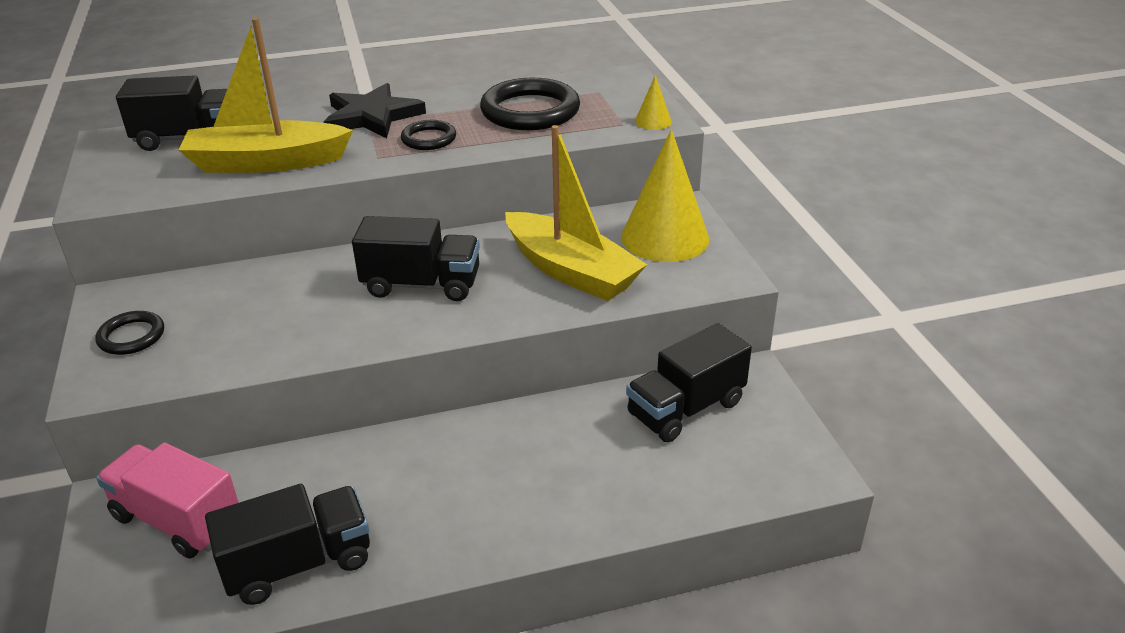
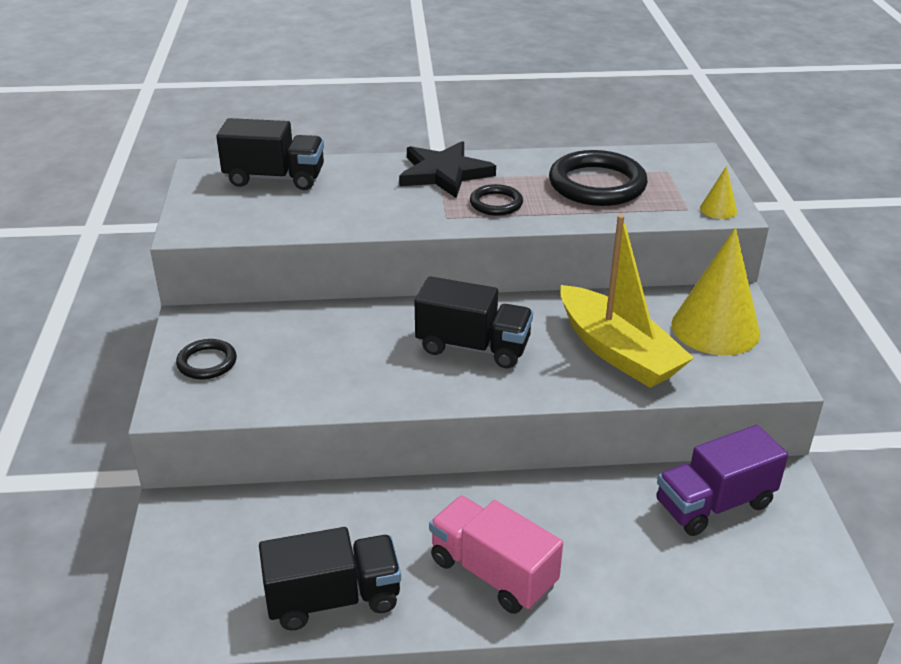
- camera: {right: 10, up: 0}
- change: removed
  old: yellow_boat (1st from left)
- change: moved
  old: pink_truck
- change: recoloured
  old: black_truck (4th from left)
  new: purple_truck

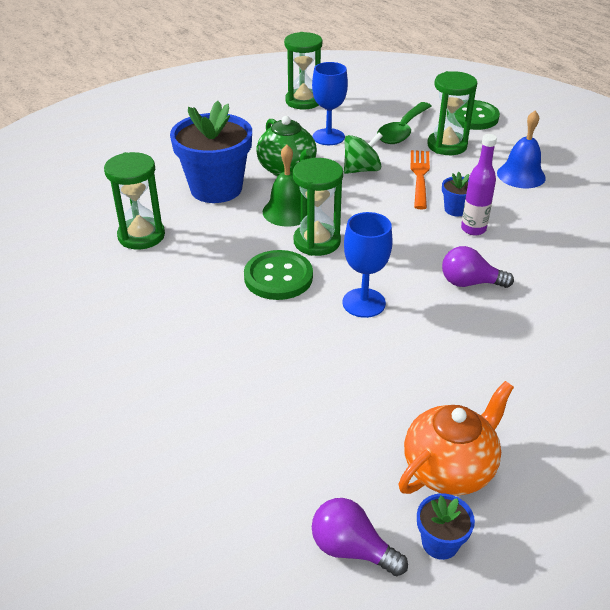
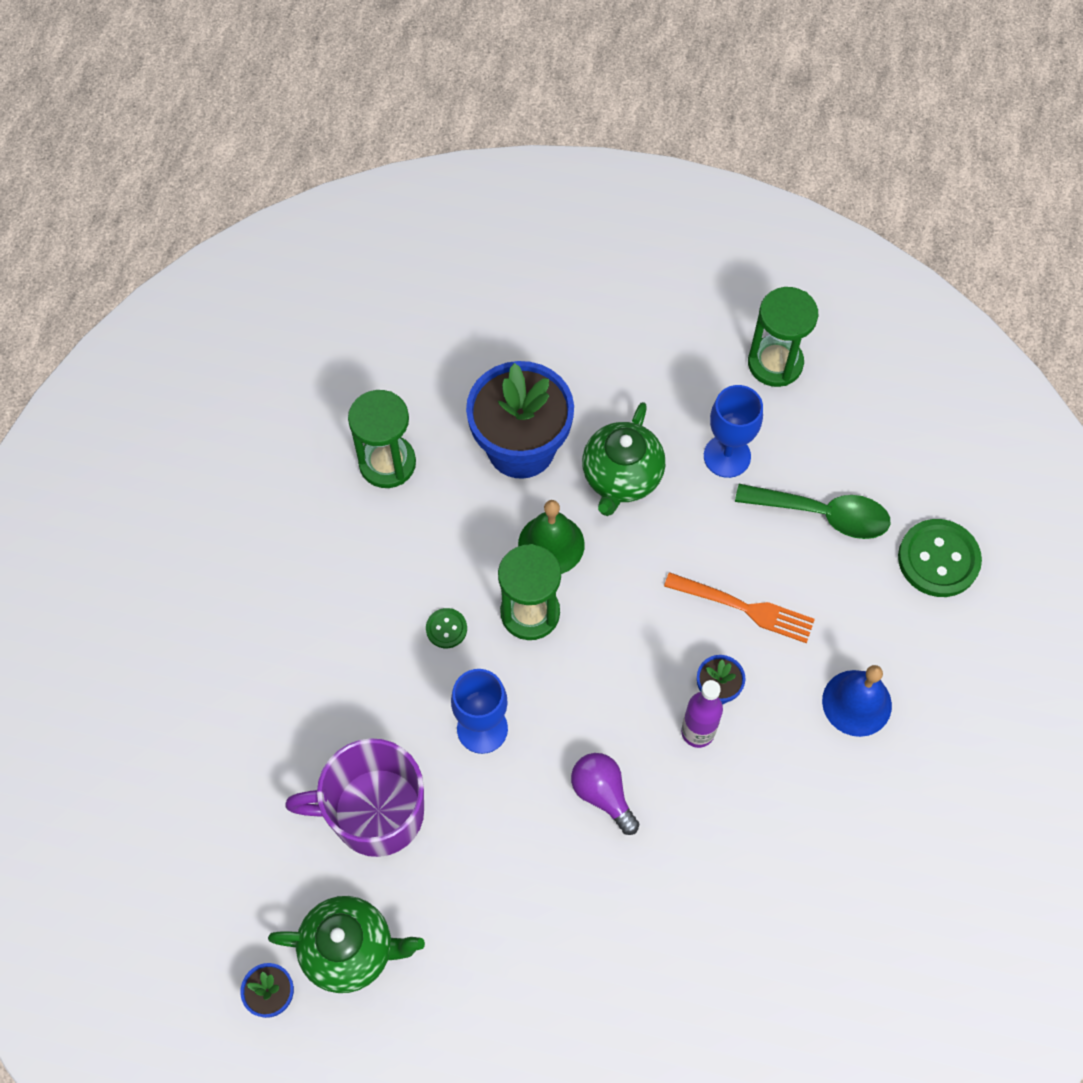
- camera: {right: 45, up: 25}
- change: removed
  old: purple_light_bulb (1st from left)
- change: removed
  old: green_spinning_top
- change: removed
  old: green_hourglass (4th from left)
- change: added
  new: purple_mug
- change: recoloured
  old: orange_teapot
  new: green_teapot (1st from left)
- change: turned
  old: green_spoon
  degrees: -150
- change: turned
  old: orange_fork
  degrees: 60
- change: resized
  old: green_button (1st from left)
  factor: 0.5

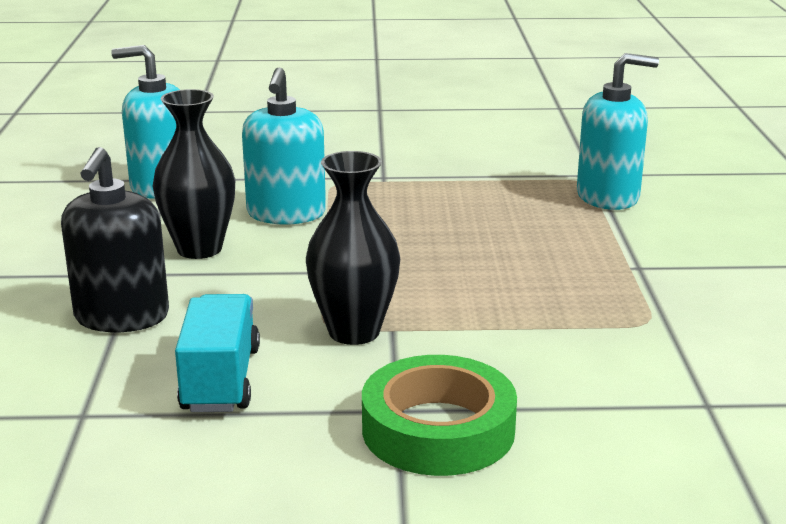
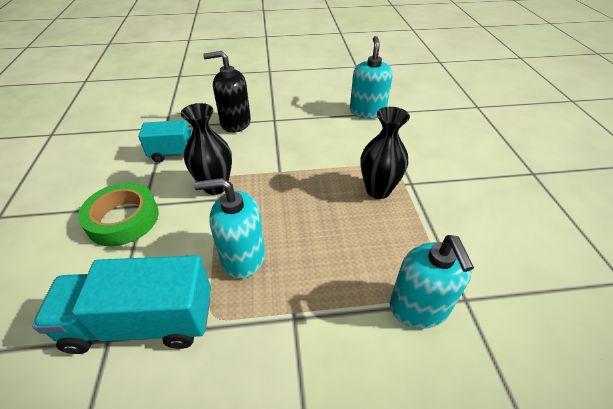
- camera: {right: 85, up: 20}
- change: added
  new: turquoise_truck (1st from left)
- change: moved
  old: black_vase (1st from left in the first image)
  new: black_vase (2nd from left)
- change: moved
  old: turquoise_soap_dispenser (2nd from left in the first image)
  new: turquoise_soap_dispenser (1st from left)

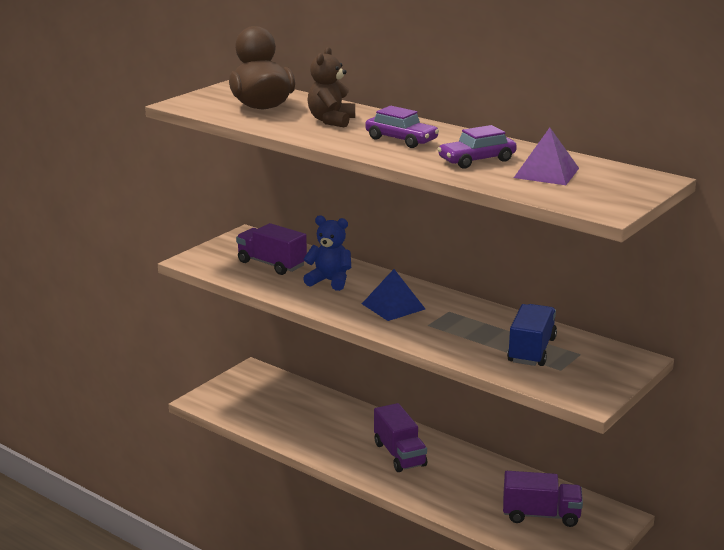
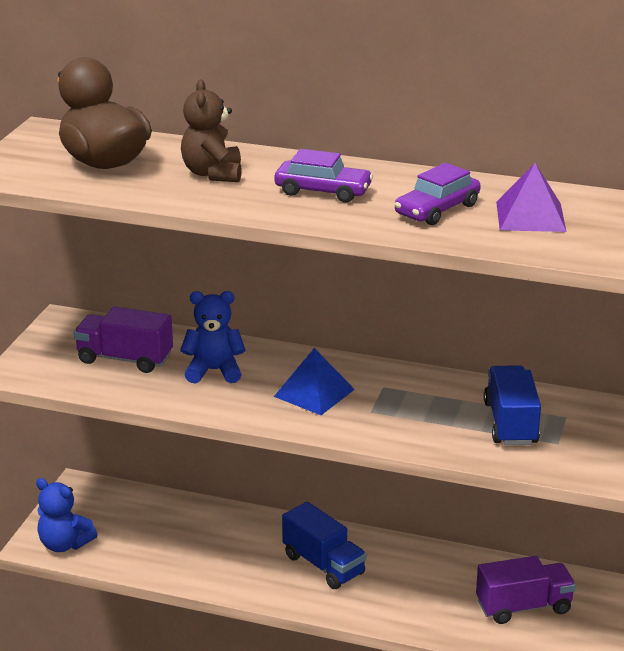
- camera: {right: -20, up: 5}
- change: added
  new: blue_teddy_bear (1st from left)
- change: recoloured
  old: purple_truck (2nd from left)
  new: blue_truck (1st from left)

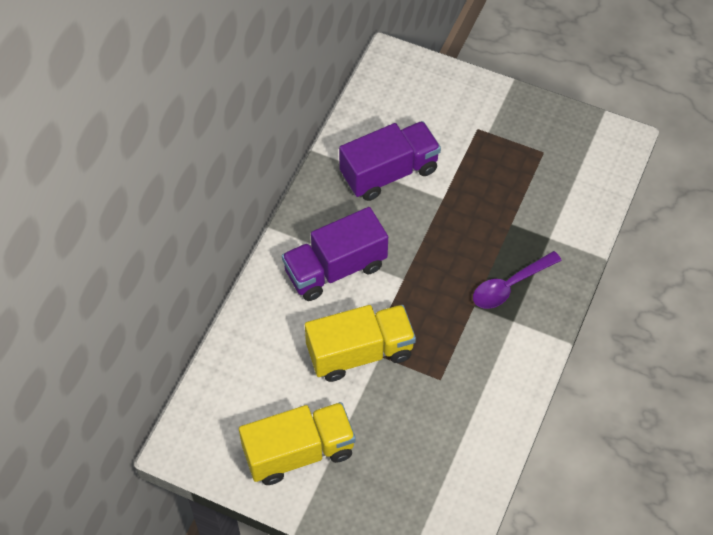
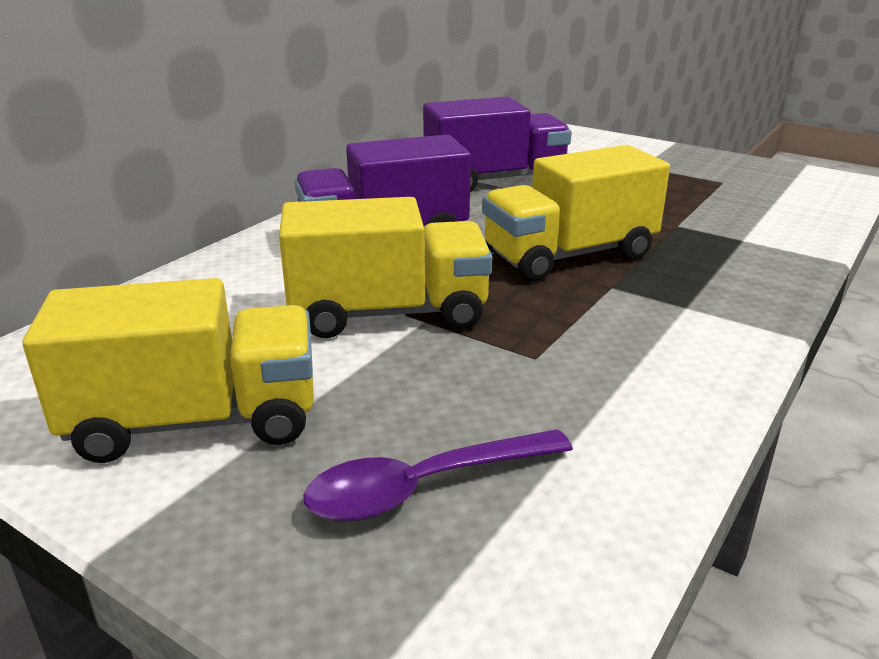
- camera: {right: 10, up: -30}
- change: added
  new: yellow_truck (3rd from left)
- change: moved
  old: purple_spoon

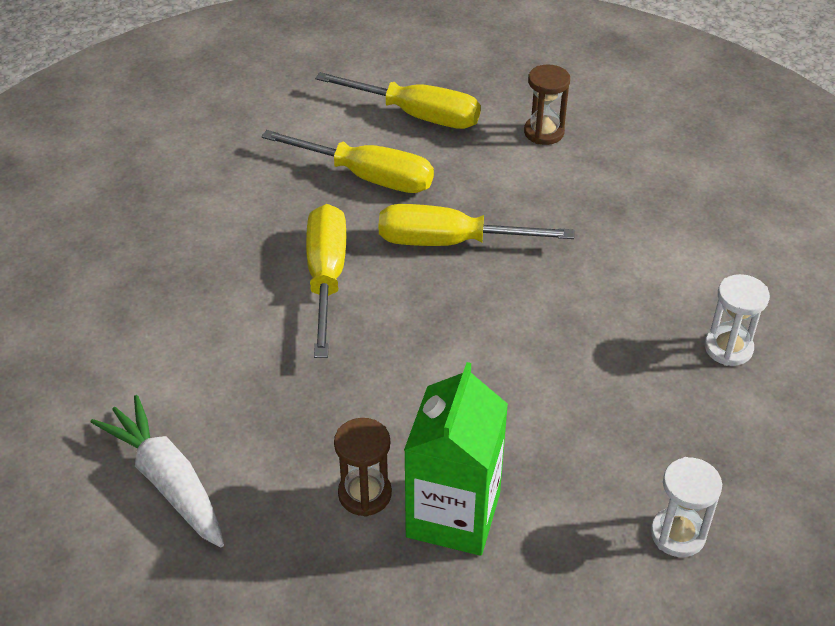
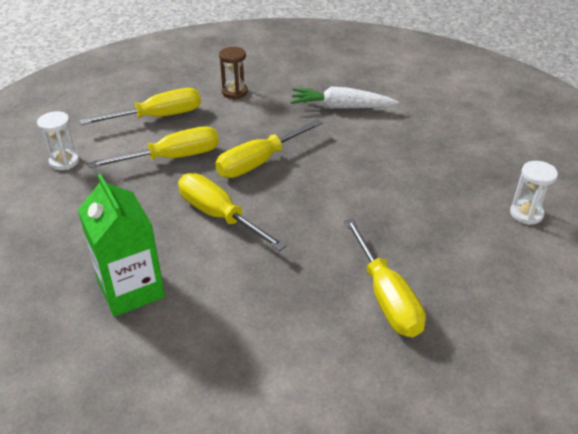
- camera: {right: -45, up: -5}
- change: moved
  old: white_carrot
- change: moved
  old: green_carton
- change: moved
  old: white_hourglass (2nd from left in the first image)
  new: white_hourglass (1st from left)
- change: replaced
  old: brown_hourglass (1st from left)
  new: yellow_screwdriver (5th from left)

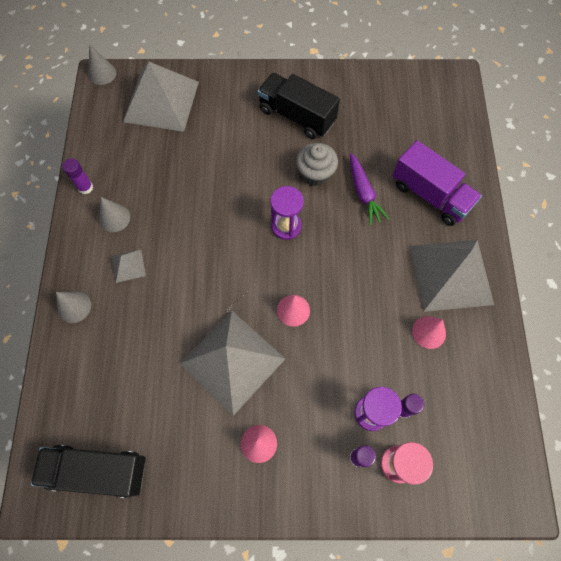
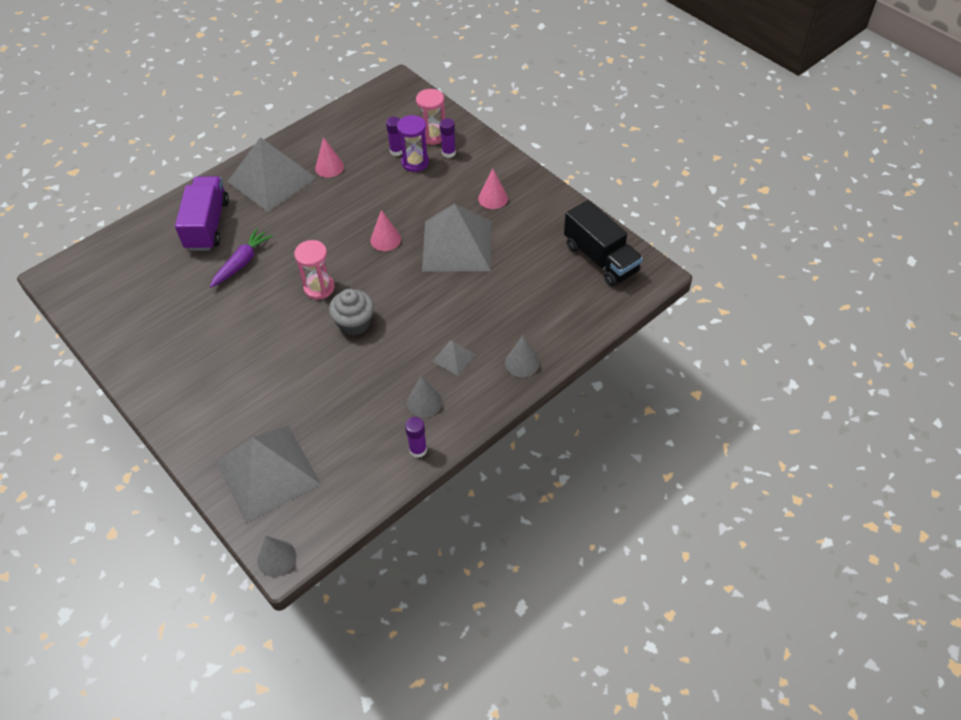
- camera: {right: -130, up: -15}
- change: removed
  old: black_truck (2nd from left)
- change: moved
  old: grey_cupcake
- change: recoloured
  old: purple_hourglass (1st from left)
  new: pink_hourglass (1st from left)

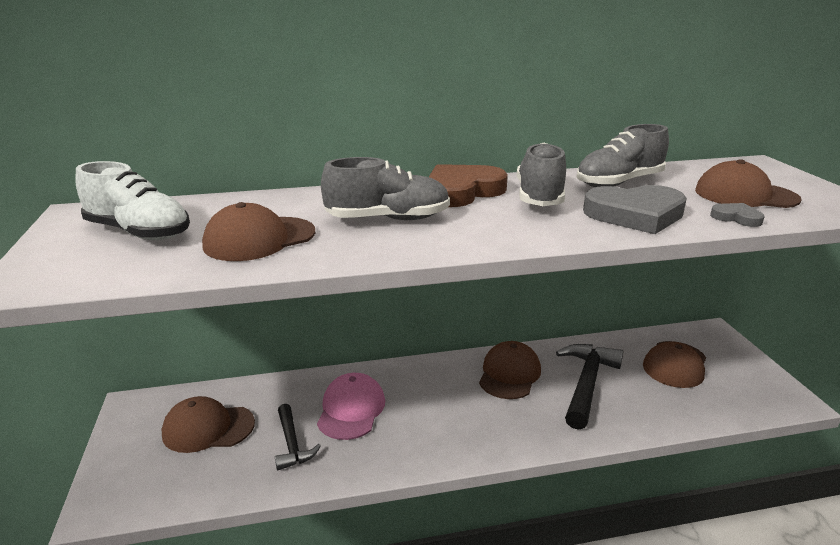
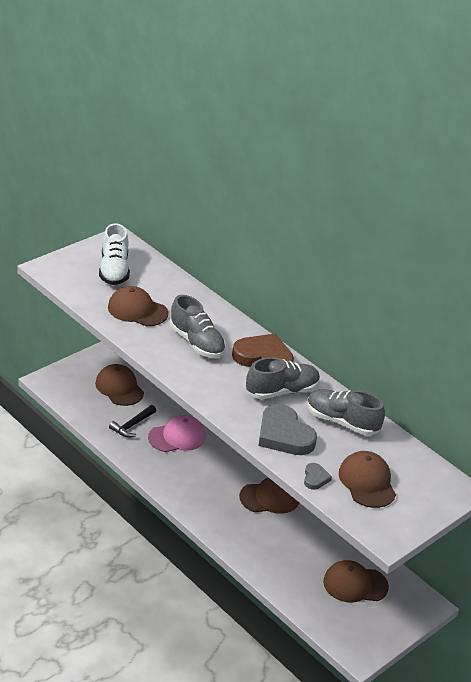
- camera: {right: 55, up: 10}
- change: removed
  old: black_hammer (2nd from left)

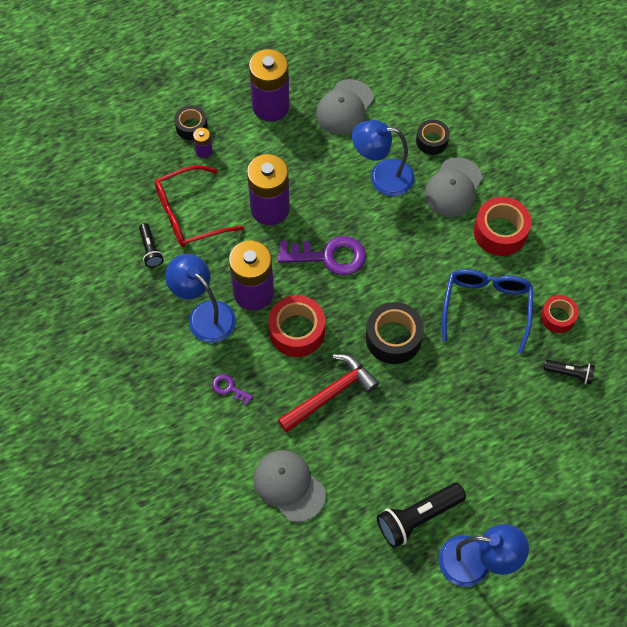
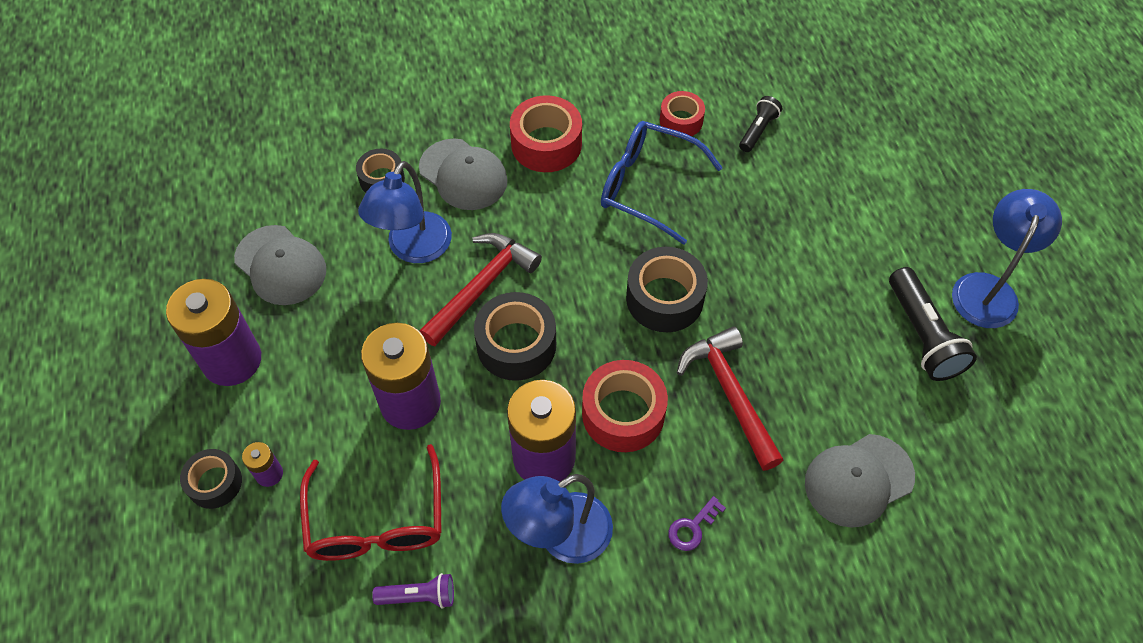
- camera: {right: -75, up: -5}
- change: added
  new: red_hammer (1st from left)
- change: replaced
  old: purple_key (2nd from left)
  new: black_tape (3rd from left)
- change: recoloured
  old: black_flashlight (1st from left)
  new: purple_flashlight

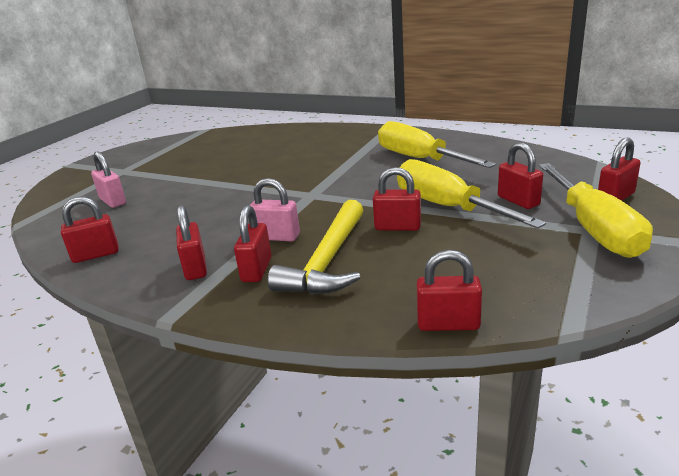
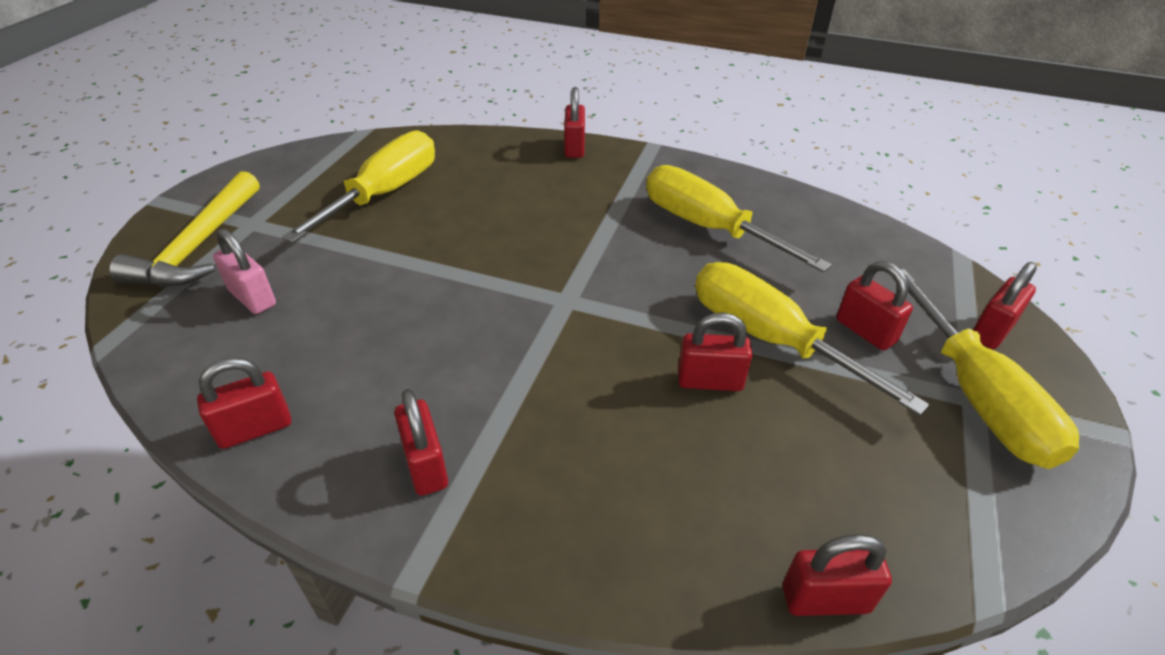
- camera: {right: -10, up: 15}
- change: removed
  old: pink_padlock (2nd from left)
- change: added
  new: yellow_screwdriver (1st from left)
- change: moved
  old: red_padlock (3rd from left)
- change: moved
  old: yellow_hammer

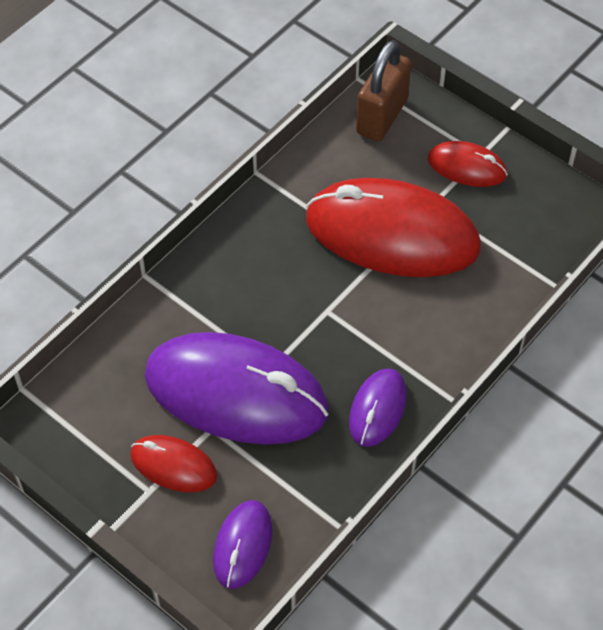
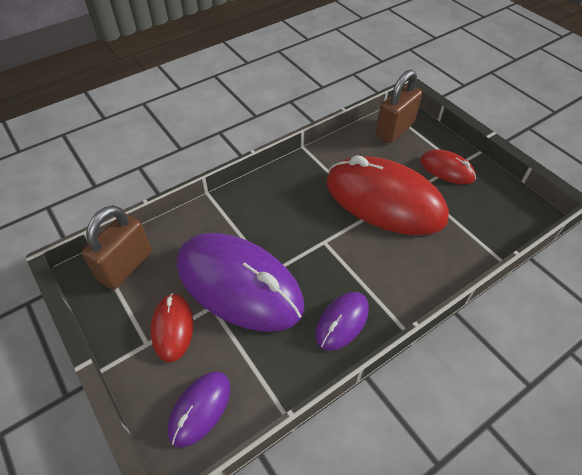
- camera: {right: 15, up: -5}
- change: added
  new: brown_padlock (1st from left)
- change: turned
  old: red_mouse (1st from left)
  degrees: 45

